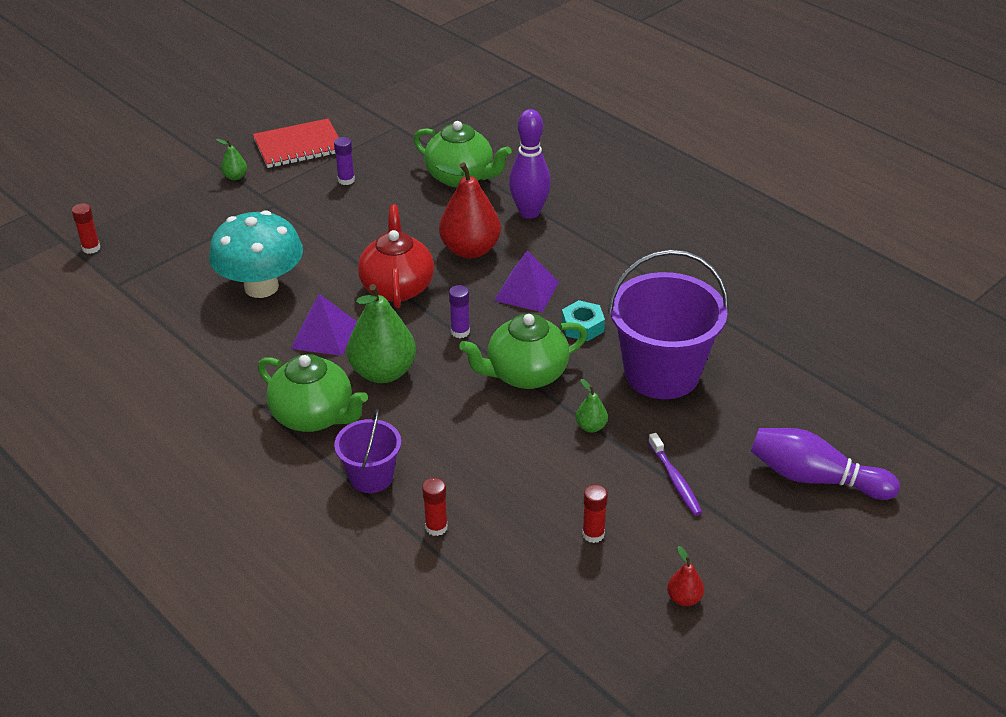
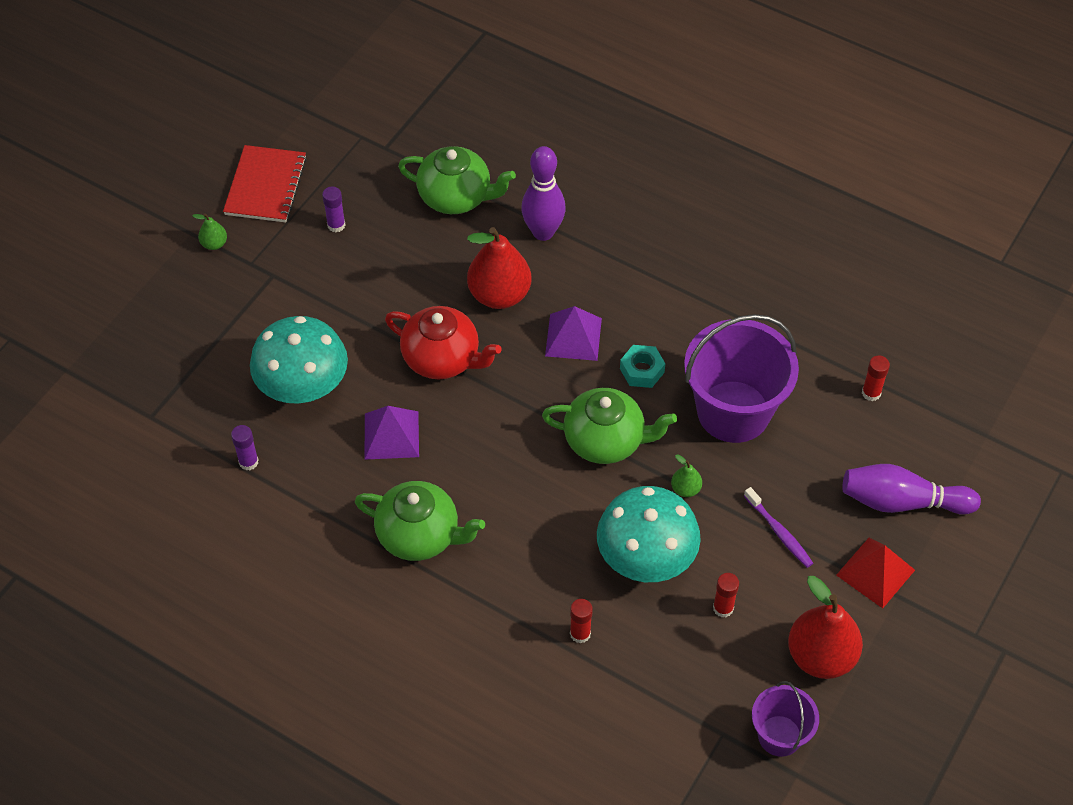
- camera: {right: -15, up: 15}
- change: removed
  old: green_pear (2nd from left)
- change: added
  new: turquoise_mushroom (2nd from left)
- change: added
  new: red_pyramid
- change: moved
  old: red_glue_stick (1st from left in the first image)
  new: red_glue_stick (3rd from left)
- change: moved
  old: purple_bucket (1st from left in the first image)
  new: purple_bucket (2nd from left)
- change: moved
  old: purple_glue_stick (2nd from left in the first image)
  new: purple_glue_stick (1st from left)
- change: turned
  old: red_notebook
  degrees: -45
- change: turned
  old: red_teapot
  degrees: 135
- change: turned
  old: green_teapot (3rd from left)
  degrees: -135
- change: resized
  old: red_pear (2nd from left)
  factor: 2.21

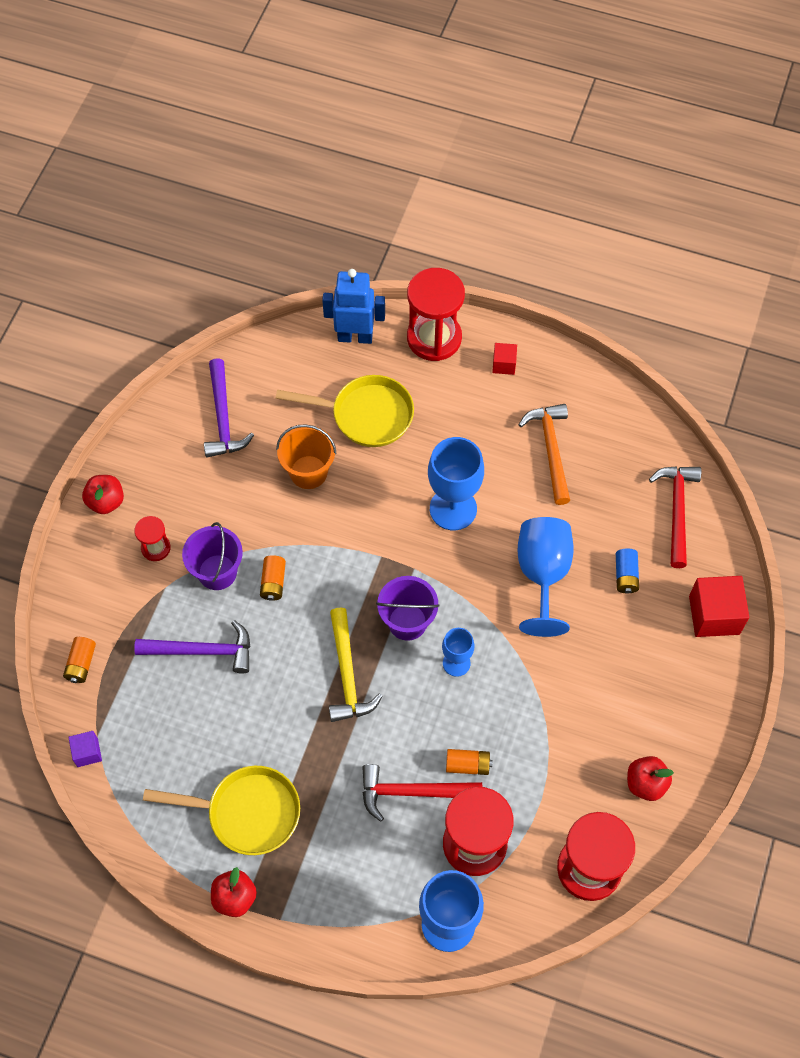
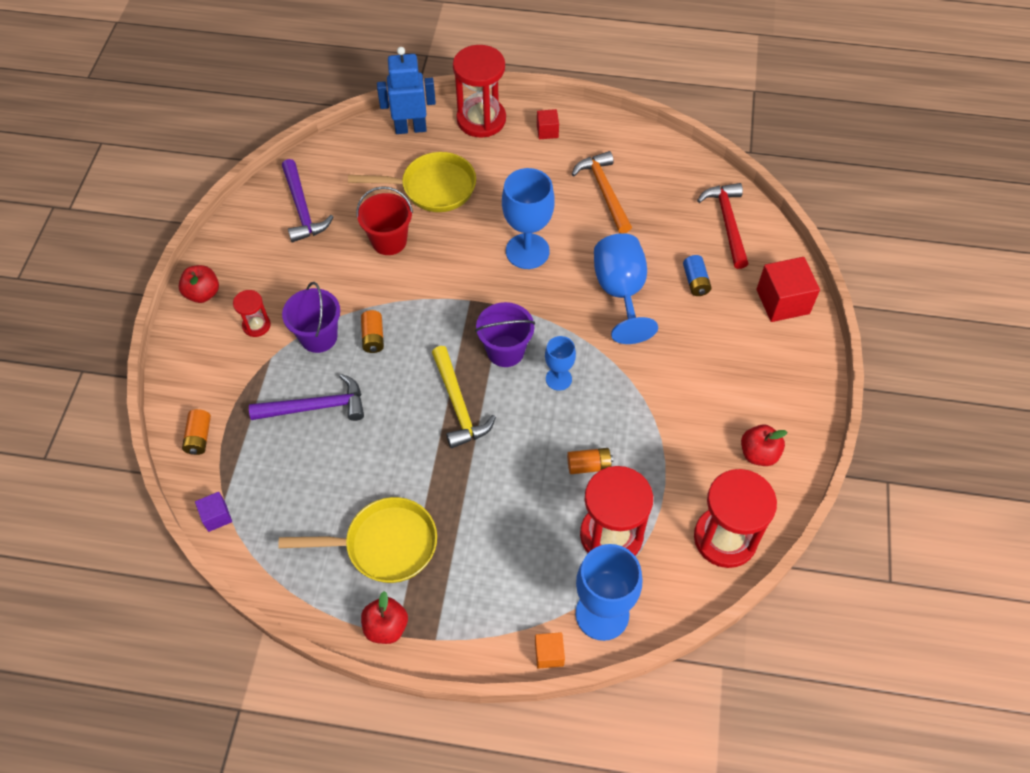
- camera: {right: -10, up: -5}
- change: removed
  old: red_hammer (1st from left)
- change: added
  new: orange_cube
- change: recoloured
  old: orange_bucket
  new: red_bucket

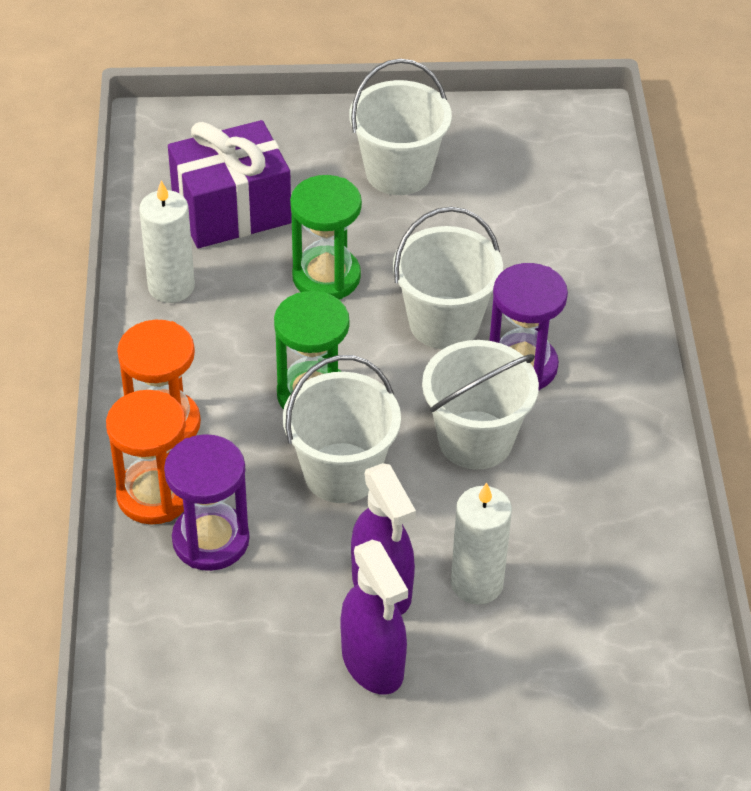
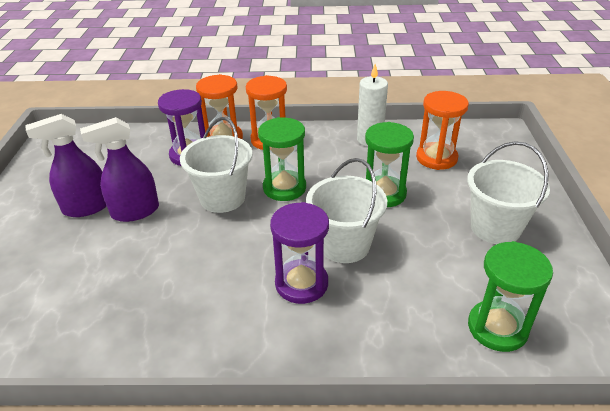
- camera: {right: 95, up: -10}
- change: removed
  old: white_bucket (4th from left)
- change: removed
  old: white_candle (2nd from left)
- change: added
  new: green_hourglass (3rd from left)
- change: replaced
  old: purple_gift
  new: orange_hourglass (3rd from left)

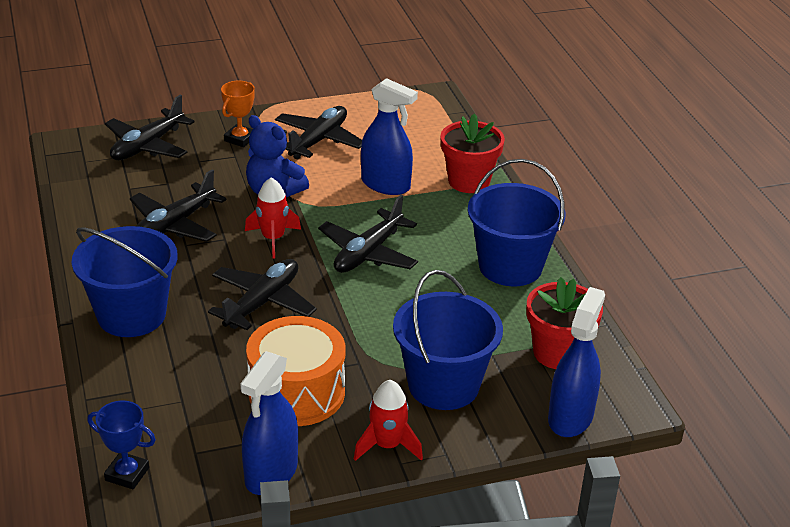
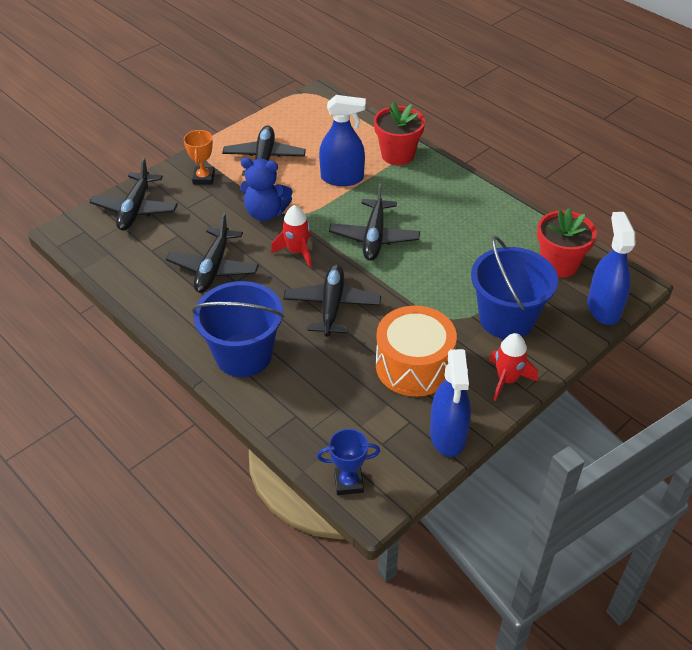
- camera: {right: -25, up: 10}
- change: removed
  old: blue_bucket (3rd from left)

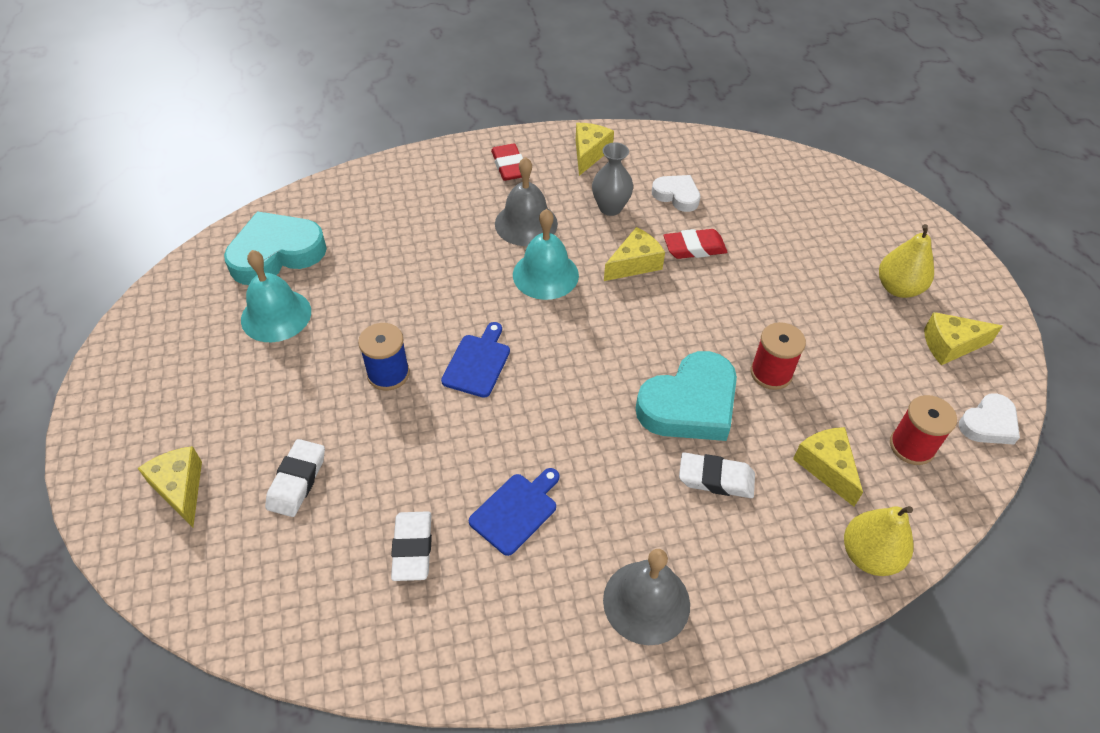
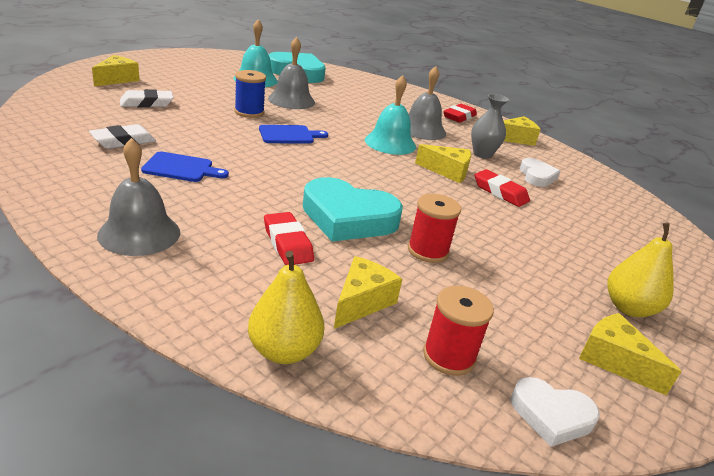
- camera: {right: 50, up: -20}
- change: added
  new: grey_bell (2nd from left)
- change: recoloured
  old: white_eraser (3rd from left)
  new: red_eraser (1st from left)

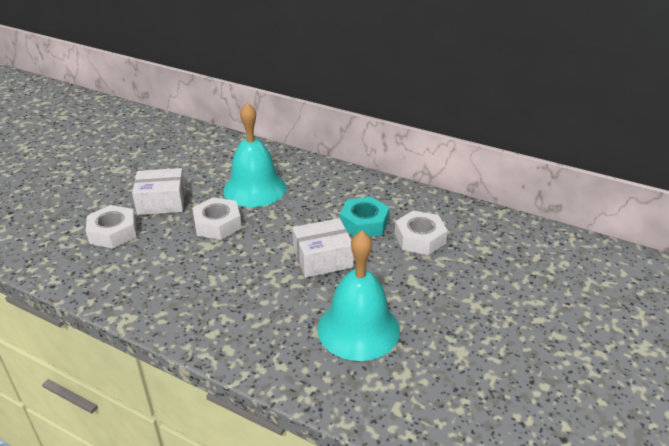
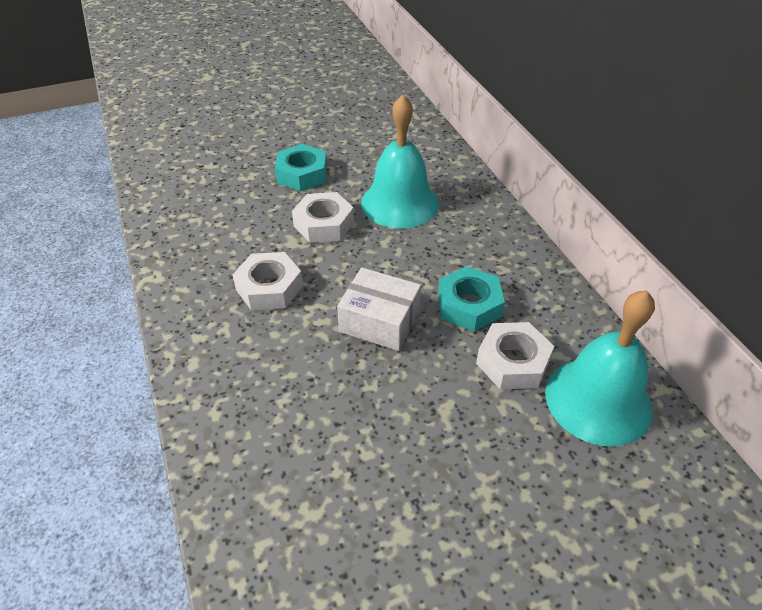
- camera: {right: 40, up: 10}
- change: moved
  old: white_nut (1st from left)
- change: moved
  old: turquoise_bell (2nd from left)
- change: replaced
  old: white_box (1st from left)
  new: turquoise_nut (1st from left)

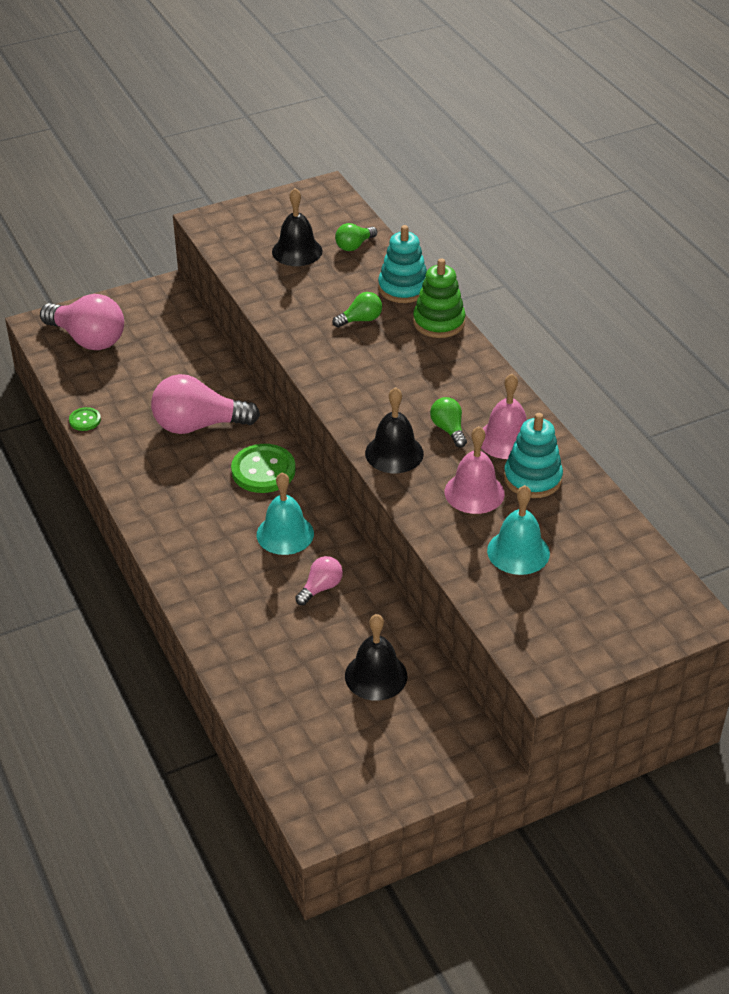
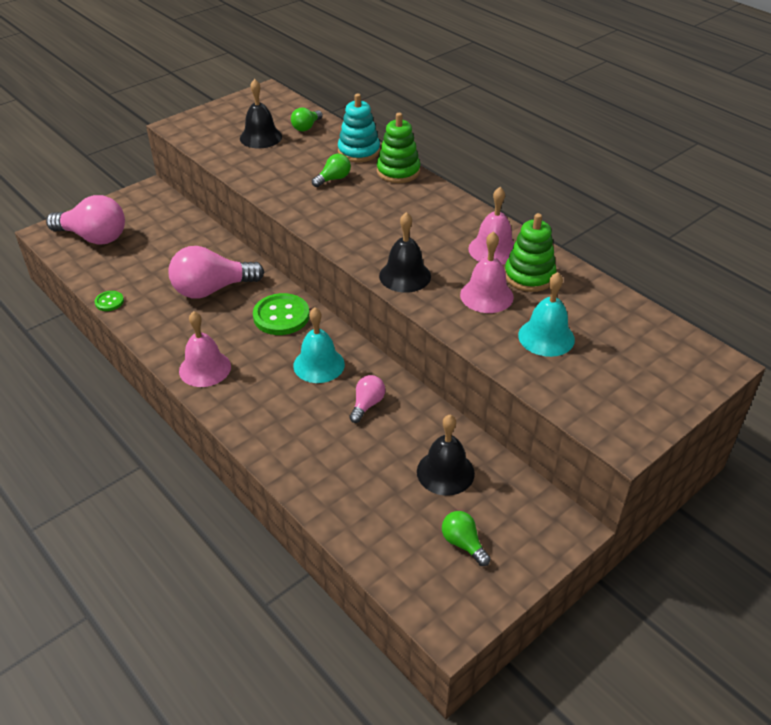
- camera: {right: -15, up: 0}
- change: added
  new: pink_bell (1st from left)
- change: moved
  old: green_light_bulb (3rd from left)
- change: recoloured
  old: turquoise_stacking_toy (2nd from left)
  new: green_stacking_toy (2nd from left)

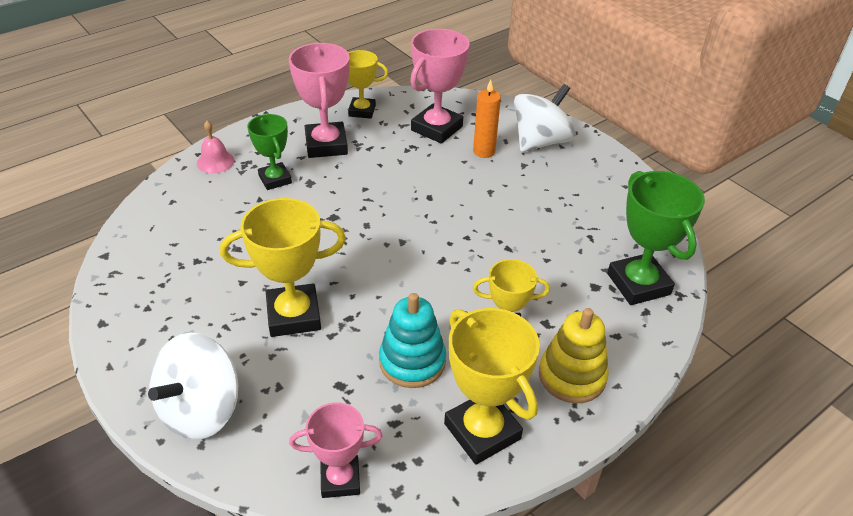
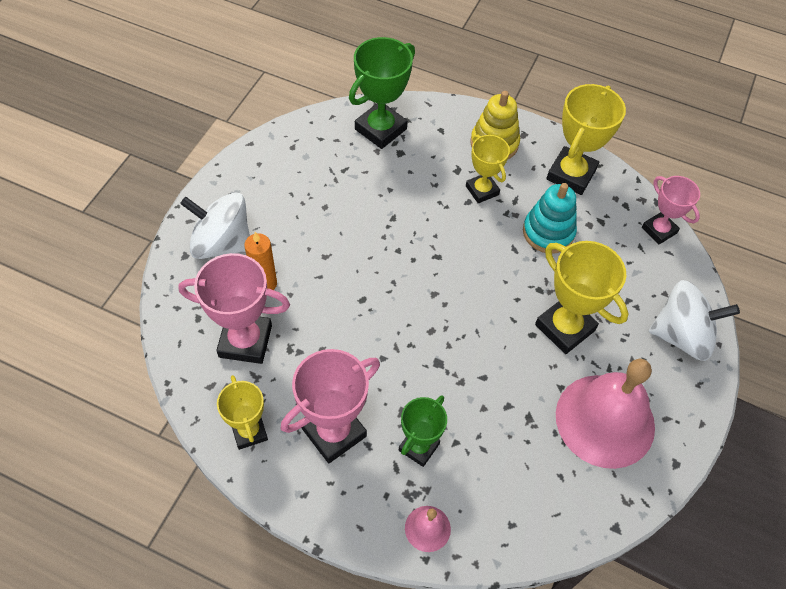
- camera: {right: -120, up: 15}
- change: added
  new: pink_bell (2nd from left)

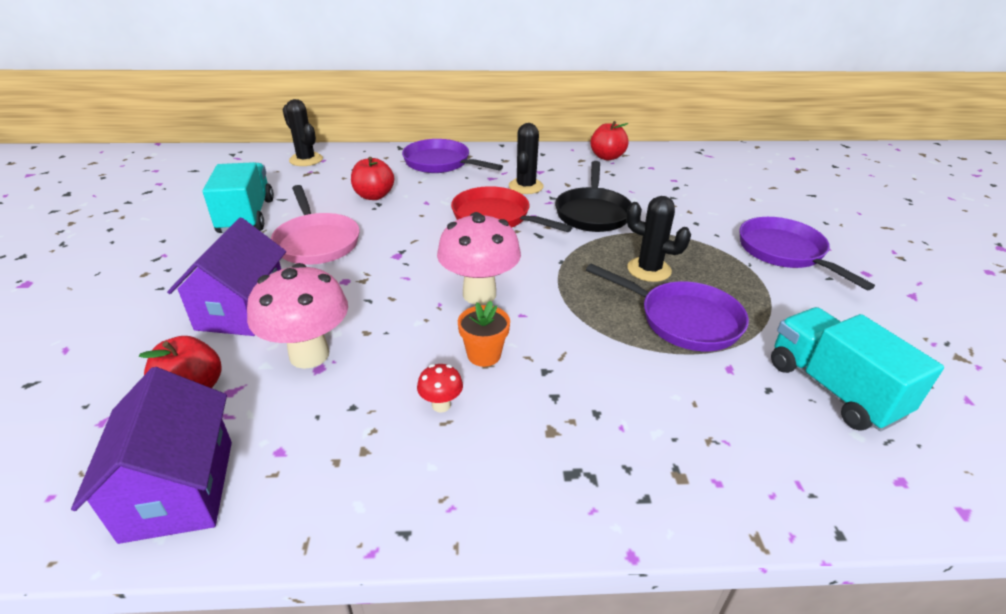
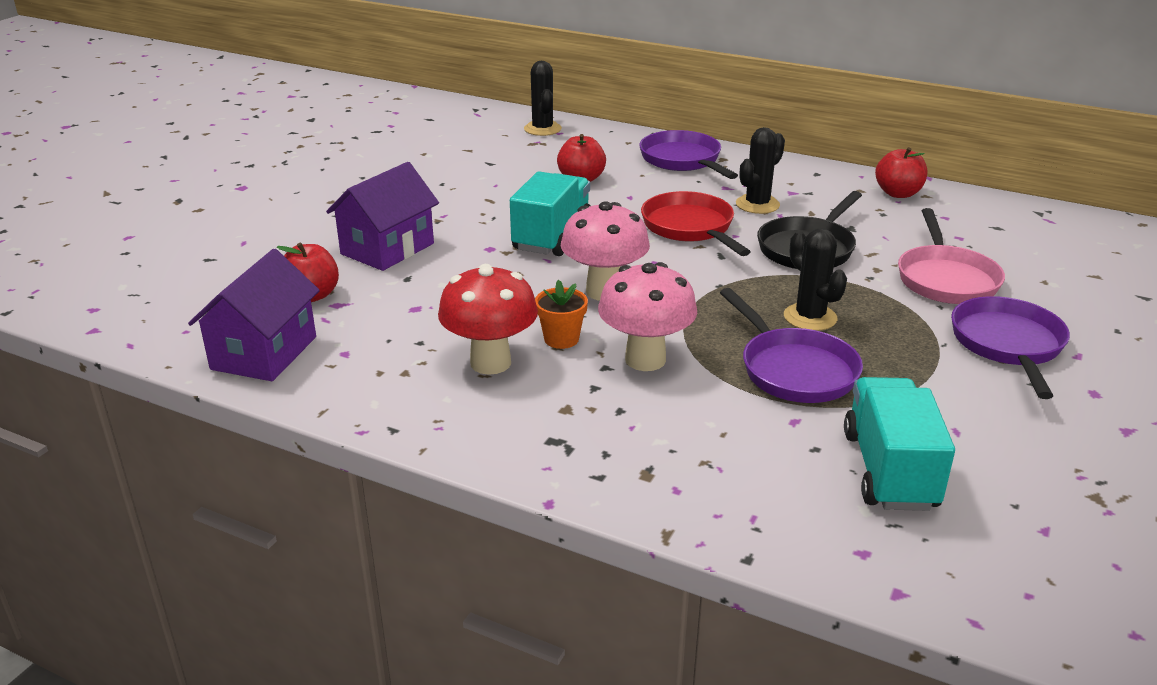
- camera: {right: 30, up: -5}
- change: moved
  old: turquoise_truck (1st from left)
- change: moved
  old: pink_mushroom (1st from left in the first image)
  new: pink_mushroom (2nd from left)
- change: moved
  old: pink_pan
- change: resized
  old: red_mushroom
  factor: 2.24

